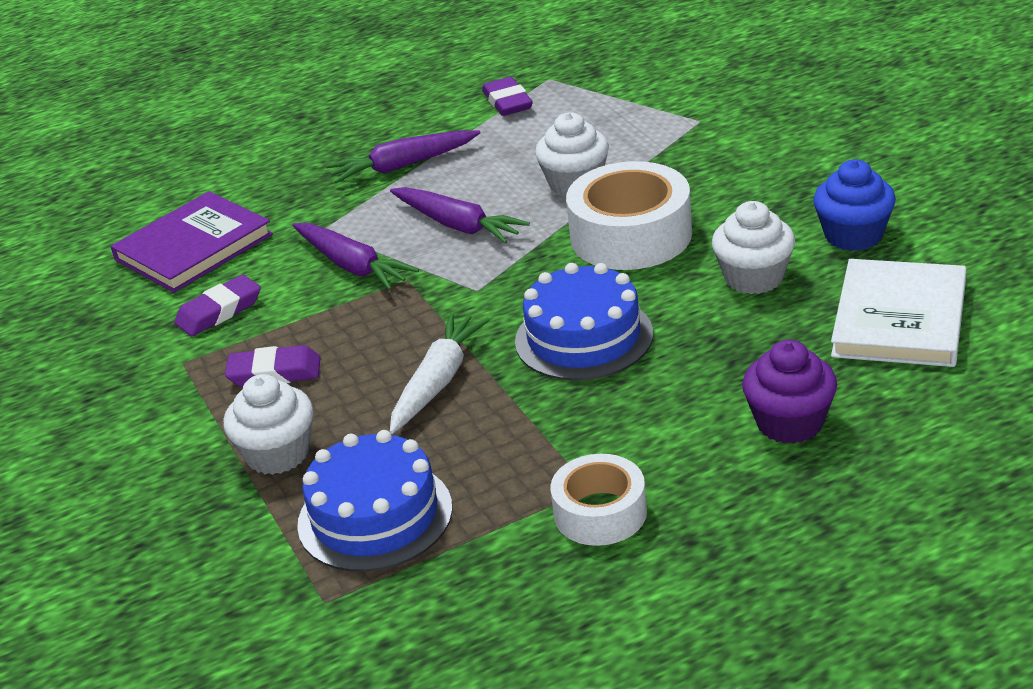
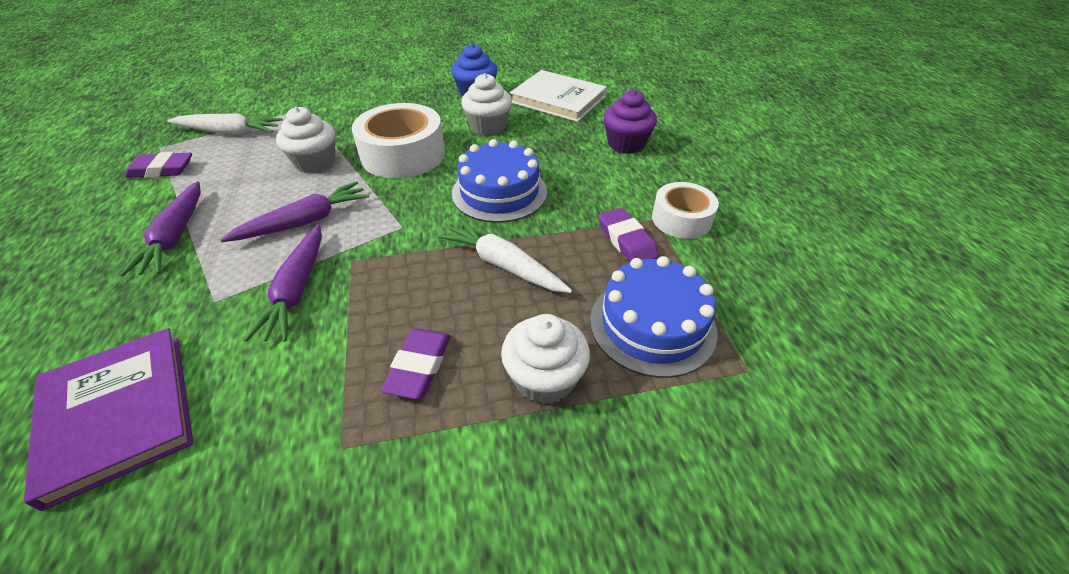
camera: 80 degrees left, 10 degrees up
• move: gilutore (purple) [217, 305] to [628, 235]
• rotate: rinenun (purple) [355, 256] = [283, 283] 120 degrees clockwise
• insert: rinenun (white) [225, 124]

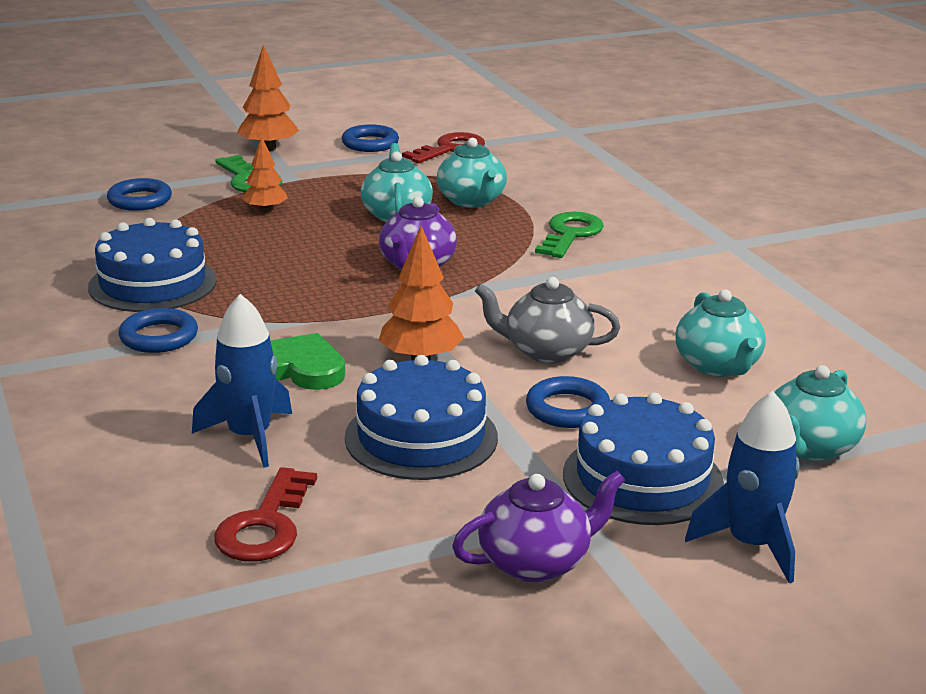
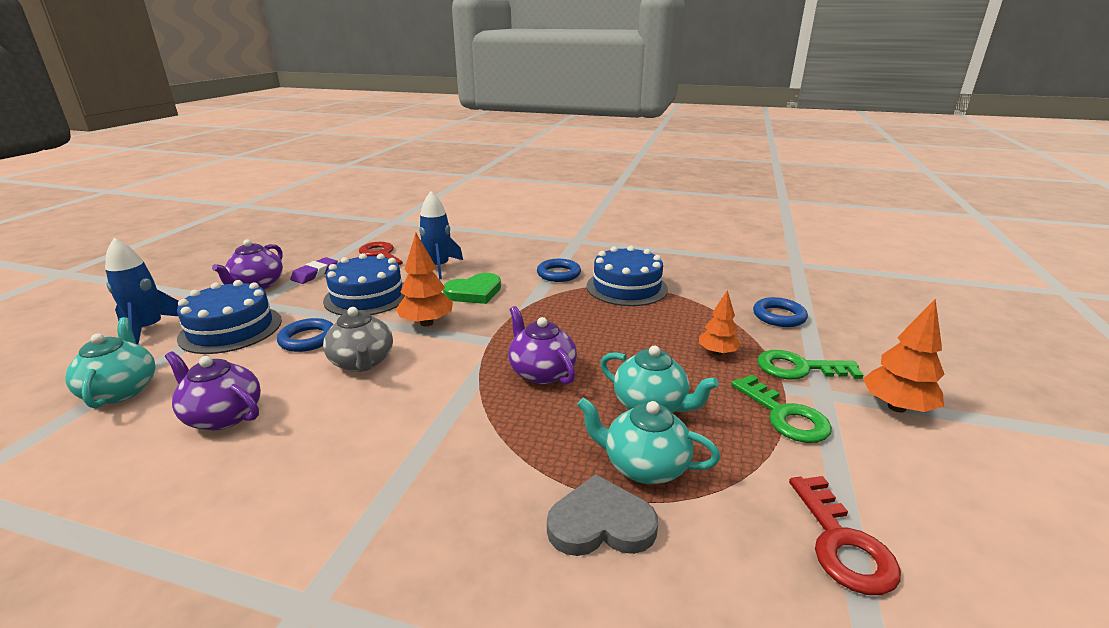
camera: 130 degrees right, 0 degrees up
• delete: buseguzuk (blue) [370, 138]
• rotate: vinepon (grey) [547, 320] = [358, 339] 105 degrees clockwise
• move: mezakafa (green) [569, 235] to [781, 409]
• recolor: vinepon (turquoise) [721, 333] to vinepon (purple) [213, 390]
• insert: gilutore (purple) [314, 270]
• insert: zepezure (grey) [602, 515]

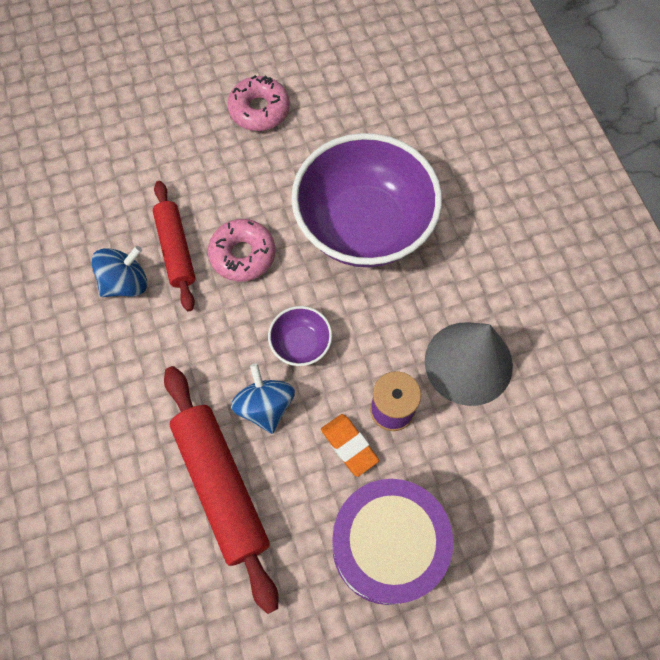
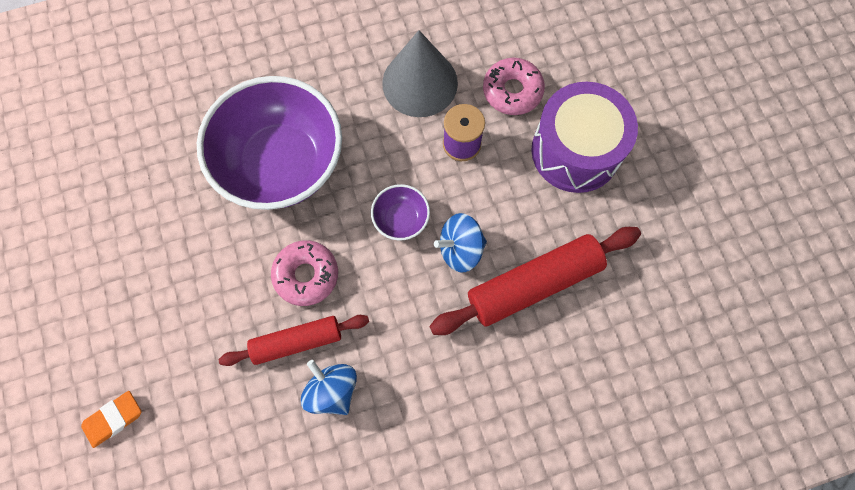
camera: 90 degrees left, 5 degrees up
• move: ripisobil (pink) [258, 103] to [514, 86]
• move: gilutore (orange) [350, 445] to [111, 419]

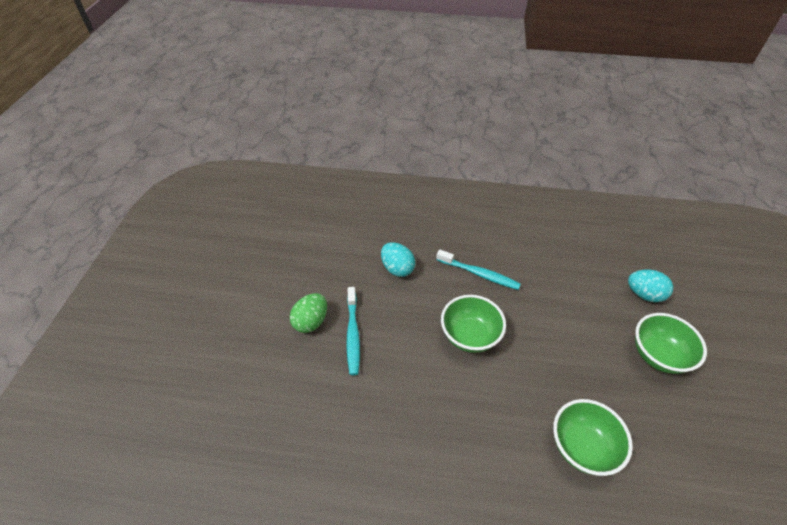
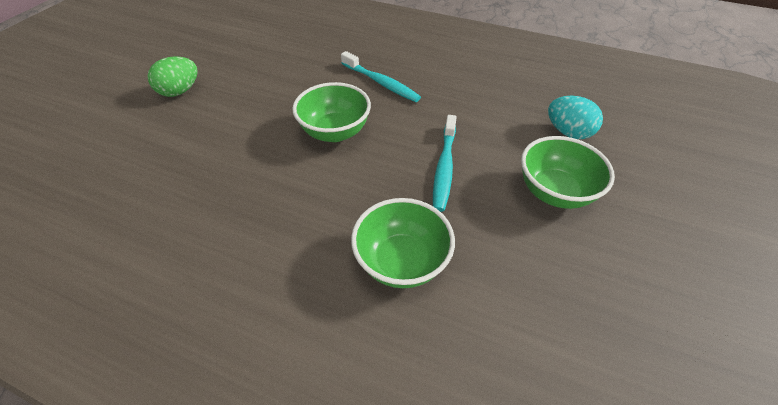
camera: 15 degrees right, 0 degrees up
• move: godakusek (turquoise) [353, 331] to [445, 163]
• delete: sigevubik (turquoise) [398, 259]

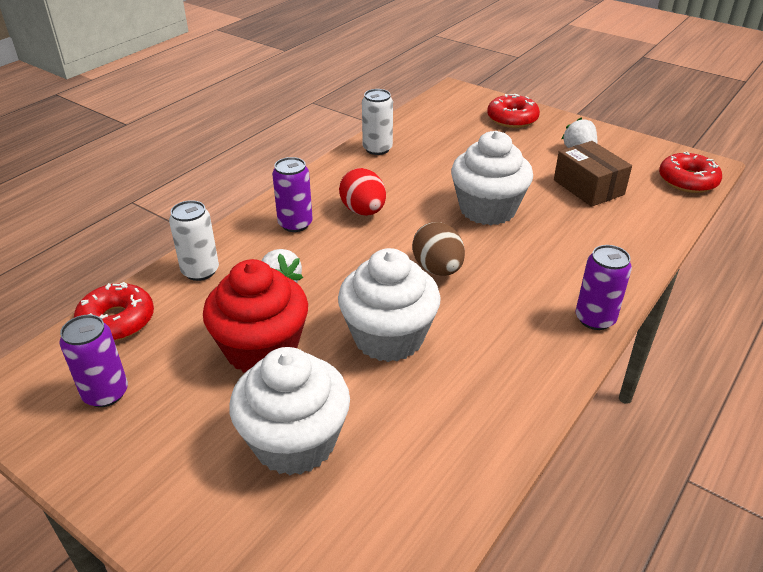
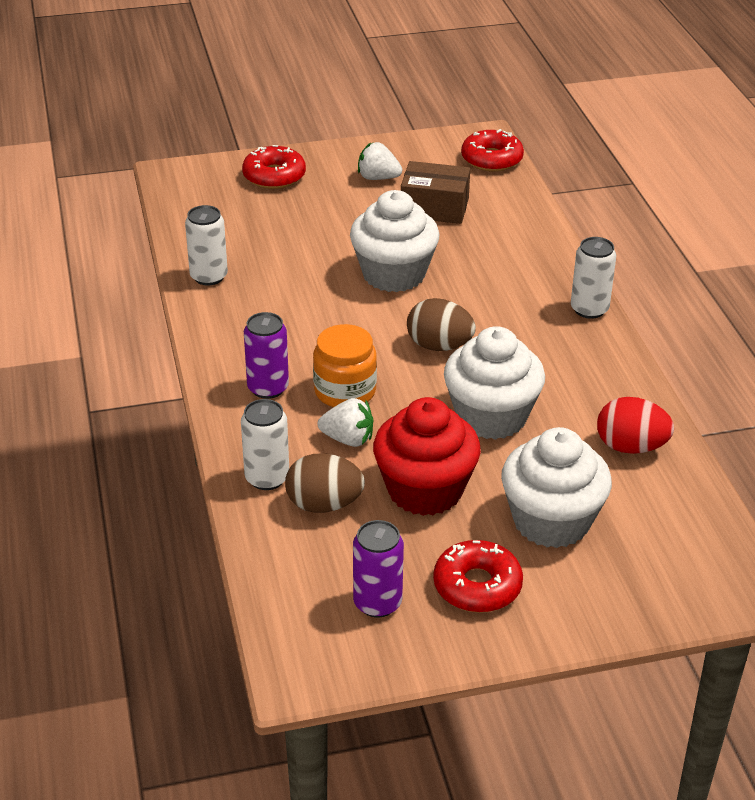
camera: 50 degrees left, 0 degrees up
• move: ripisobil (red) [114, 311] to [478, 576]
• move: sigevubik (red) [362, 192] to [635, 425]
• recolor: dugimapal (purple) [604, 287] to dugimapal (white) [593, 278]
• insert: sigevubik (brown) [325, 483]
• insert: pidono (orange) [345, 365]

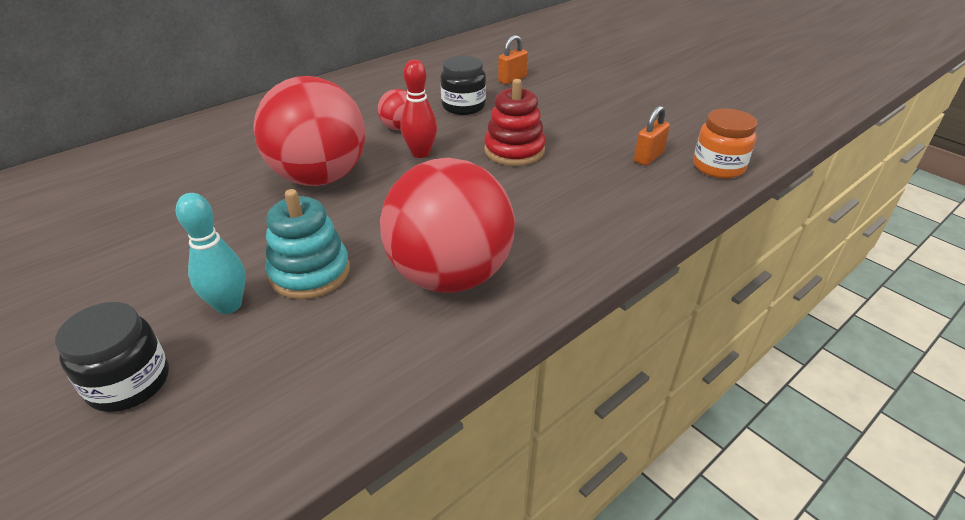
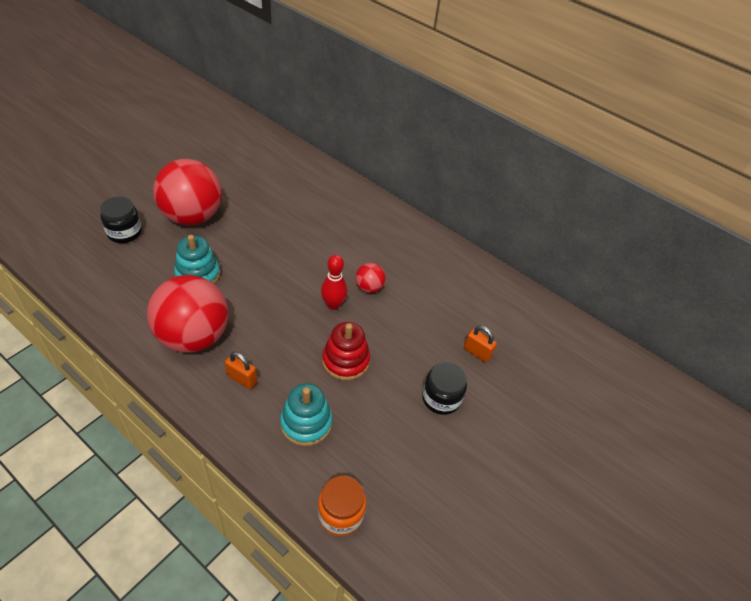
camera: 75 degrees right, 10 degrees up
• delete: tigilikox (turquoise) [210, 253]
• move: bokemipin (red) [309, 131] to [187, 192]
• move: pidono (black) [463, 85] to [444, 388]
• move: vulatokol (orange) [652, 136] to [241, 370]
• insert: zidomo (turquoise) [306, 414]

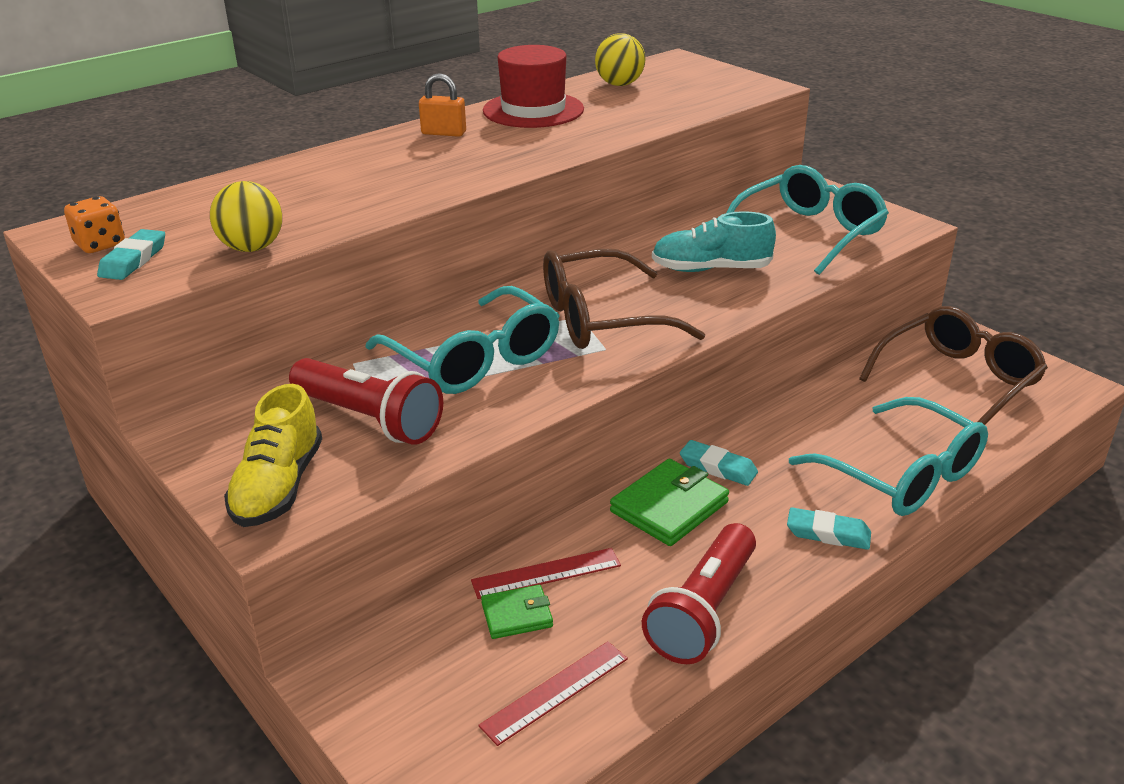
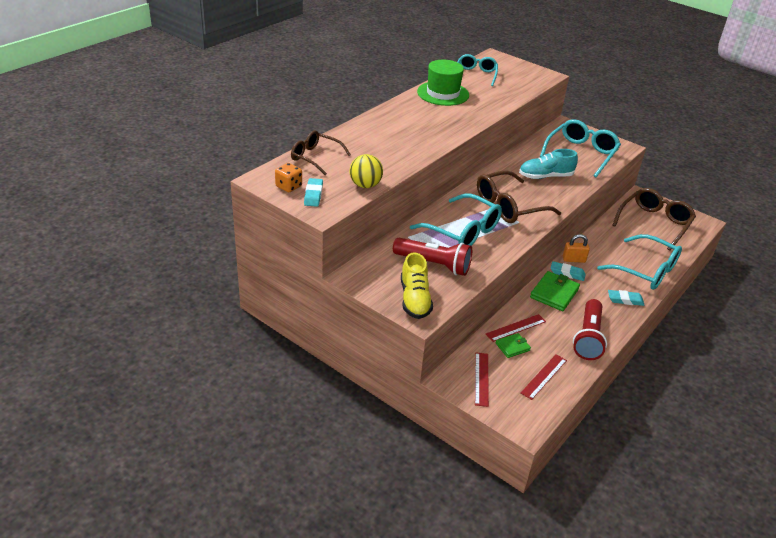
camera: 15 degrees left, 5 degrees up
• move: vulatokol (orange) [442, 105] to [576, 248]
• recolor: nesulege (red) [533, 86] to nesulege (green) [443, 83]
• replace: bokemipin (yellow) [620, 59] to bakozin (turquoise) [477, 70]
• insert: bakozin (brown) [321, 153]
• insert: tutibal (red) [482, 379]

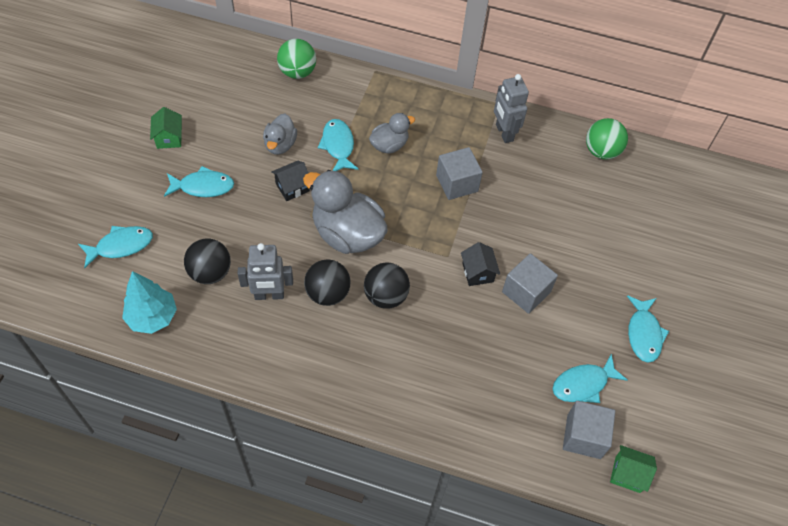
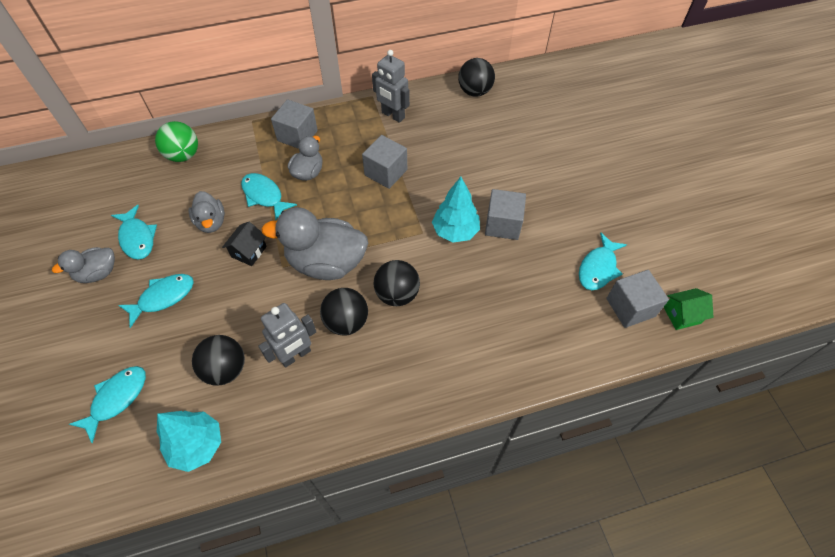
camera: 30 degrees left, 0 degrees up
• replace: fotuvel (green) [166, 128] to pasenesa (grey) [83, 265]
• replace: fotuvel (black) [480, 264] to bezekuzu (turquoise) [456, 210]
• recolor: bokemipin (green) [607, 139] to bokemipin (black) [476, 77]
• move: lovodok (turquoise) [648, 329] to [134, 232]
• insert: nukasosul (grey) [294, 124]

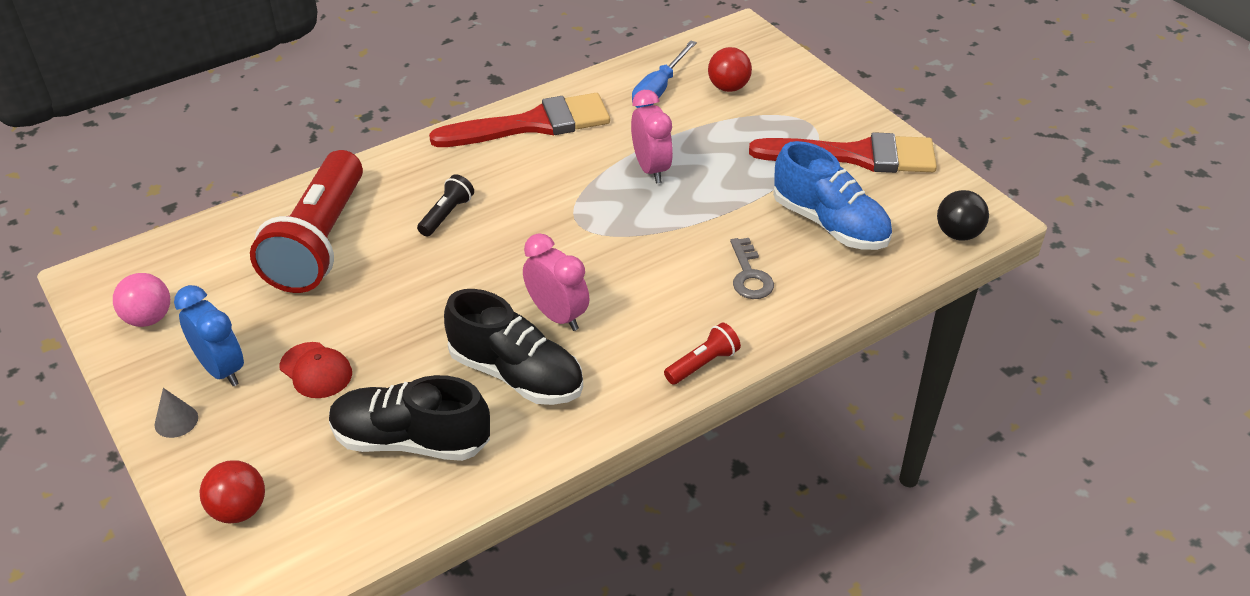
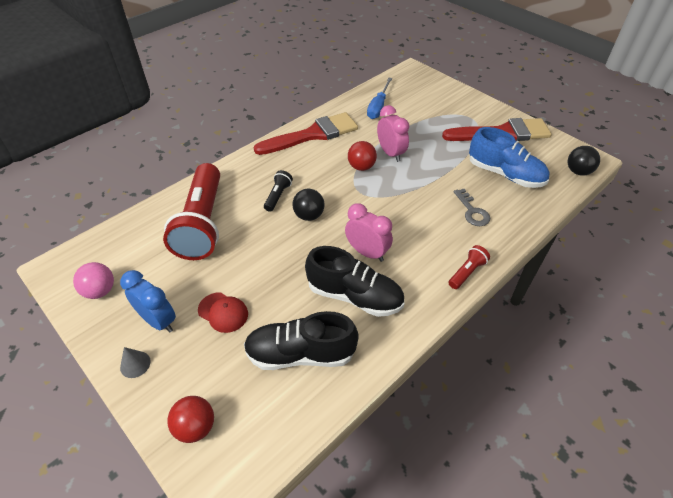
camera: 10 degrees left, 5 degrees up
• move: bokemipin (red) [730, 69] to [362, 156]
• insert: bokemipin (black) [308, 205]

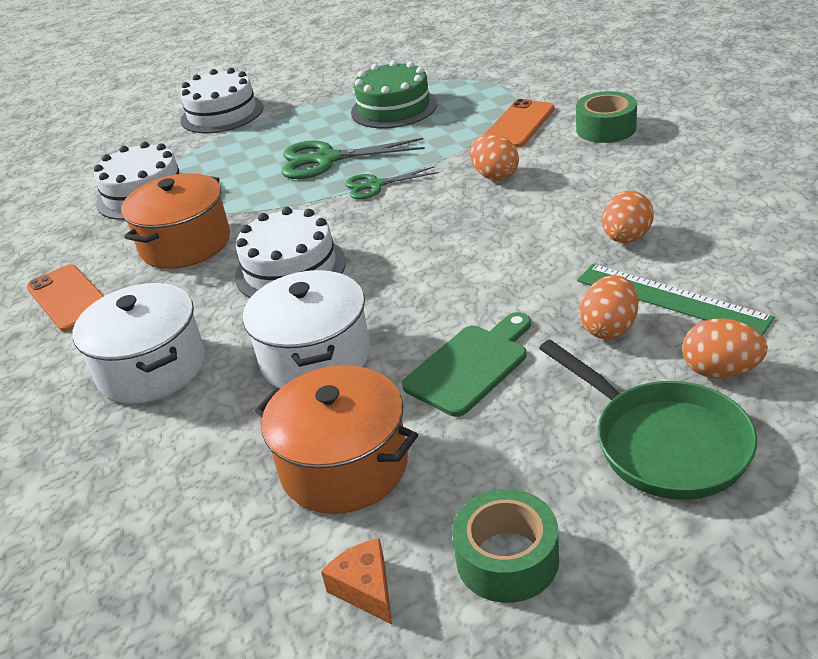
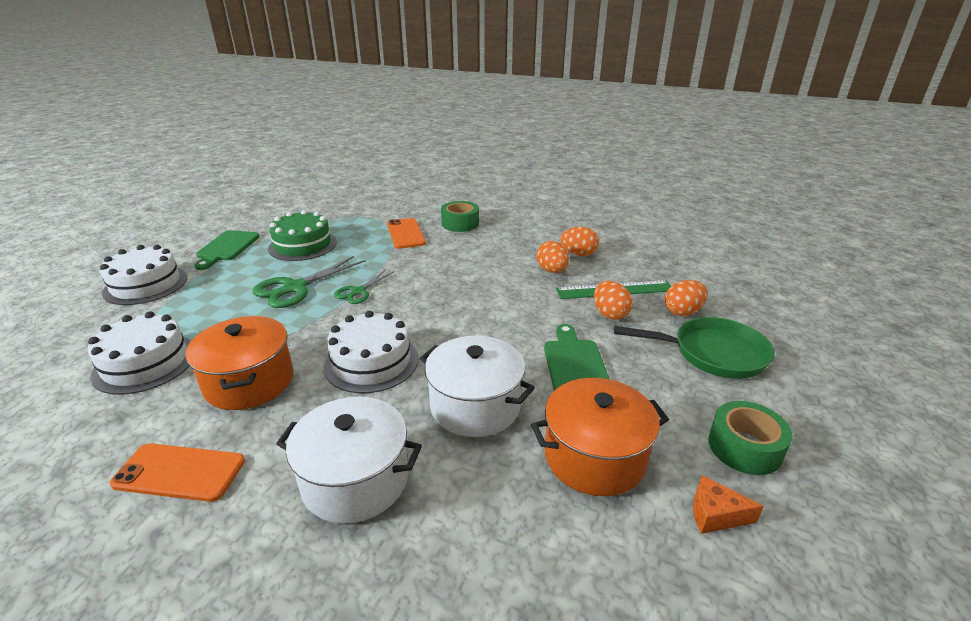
camera: 50 degrees left, 5 degrees down
• move: sigevubik (orange) [494, 157] to [579, 241]
• insert: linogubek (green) [227, 250]

